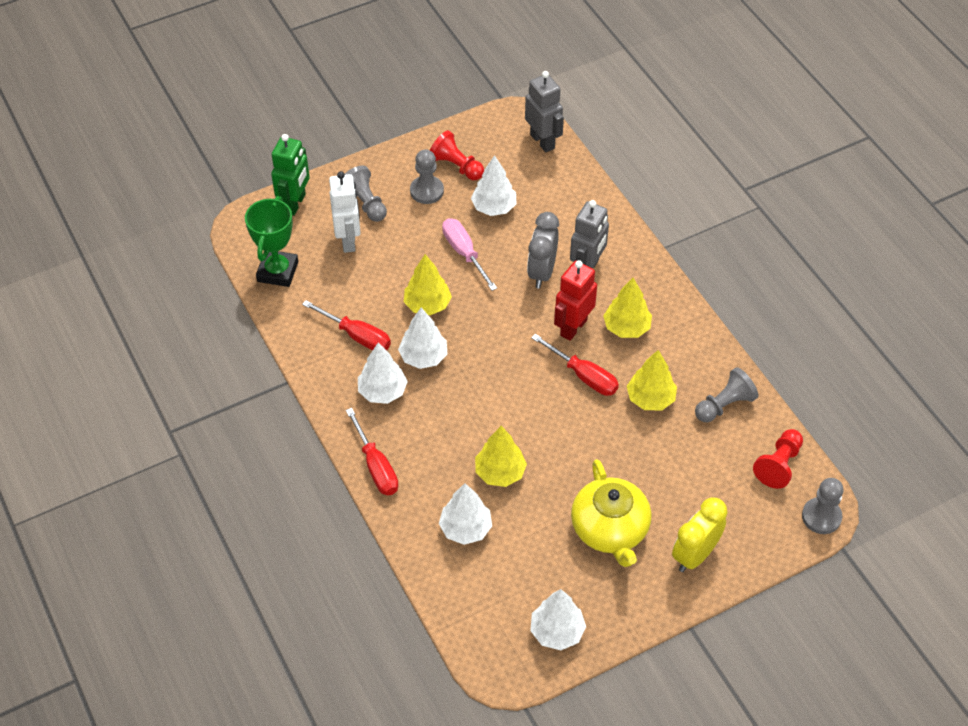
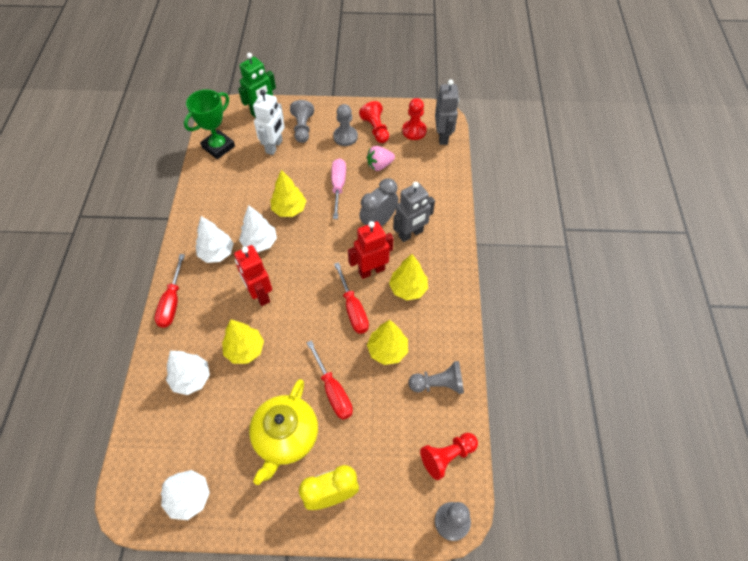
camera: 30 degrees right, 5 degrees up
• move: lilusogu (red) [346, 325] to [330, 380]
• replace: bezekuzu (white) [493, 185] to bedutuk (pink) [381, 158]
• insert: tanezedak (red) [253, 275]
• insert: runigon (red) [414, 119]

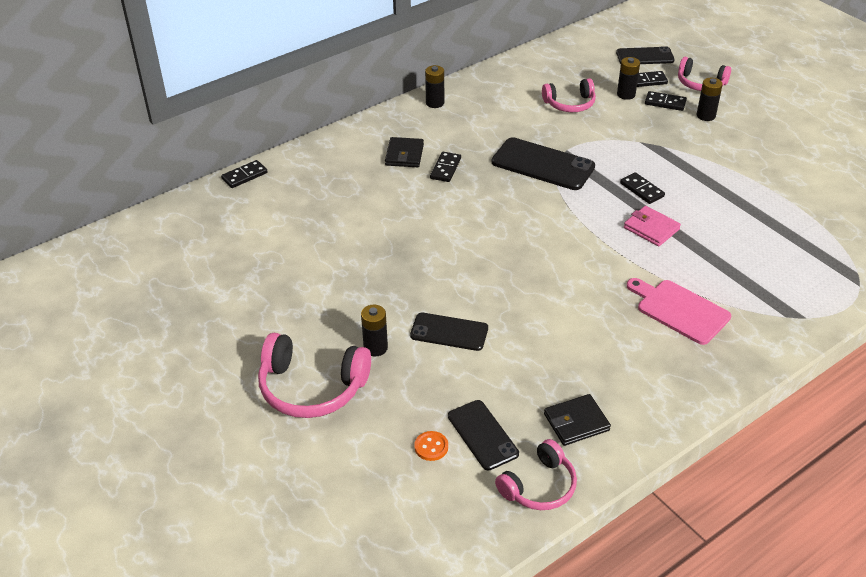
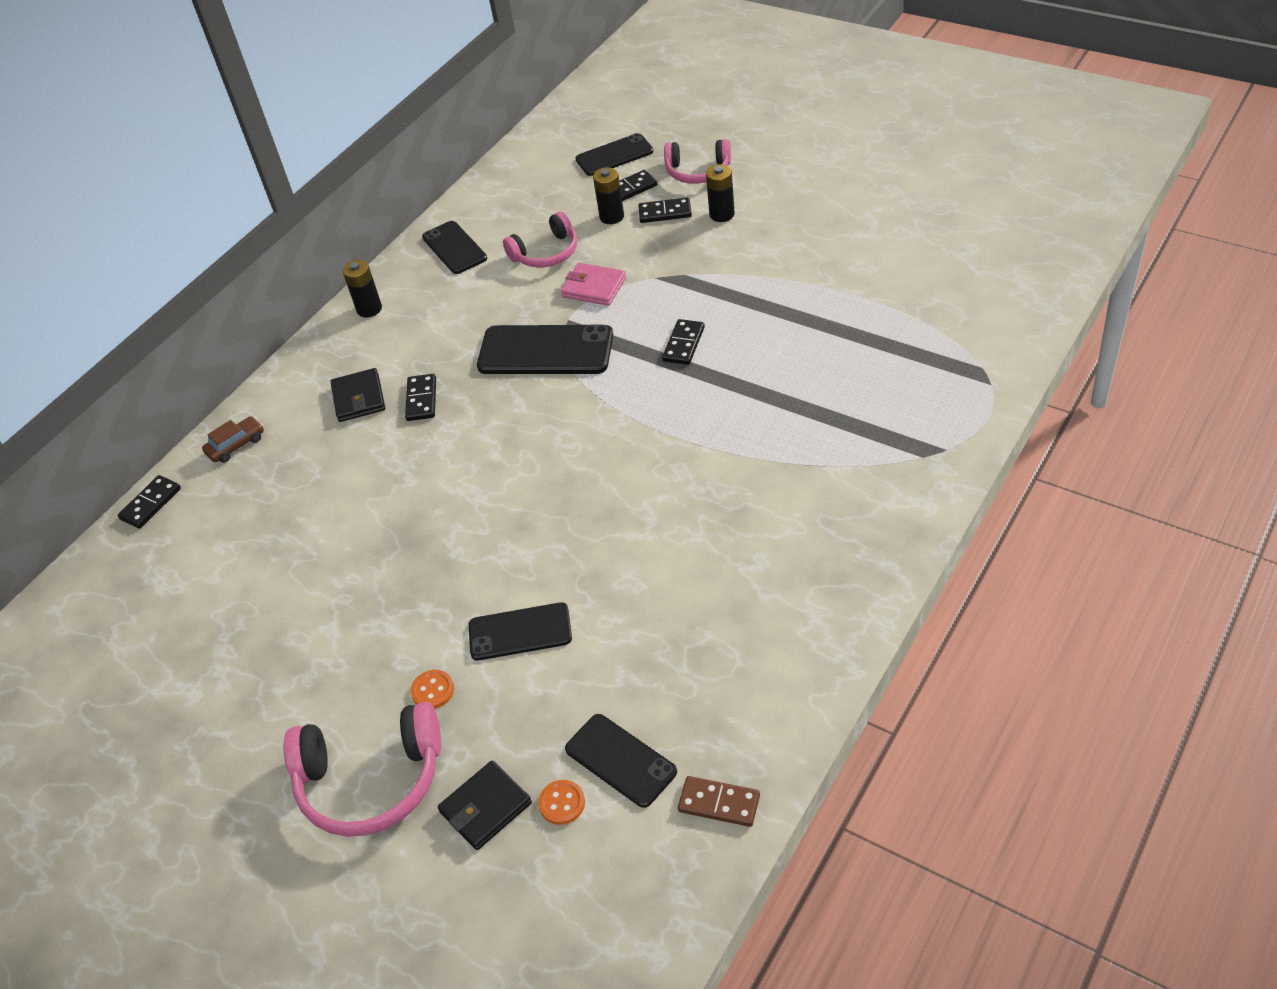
camera: 15 degrees left, 5 degrees up
• replace: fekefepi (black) [374, 331] to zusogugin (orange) [432, 689]
• replace: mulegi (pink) [536, 474] to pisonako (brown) [719, 801]
• move: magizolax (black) [577, 420] to [485, 805]
• rotate: pisonako (black) [642, 188] = [683, 342] 75 degrees clockwise
• move: magizolax (pink) [652, 226] to [593, 284]
• delete: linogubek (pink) [679, 311]
• insert: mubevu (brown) [233, 439]
• insert: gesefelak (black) [454, 247]

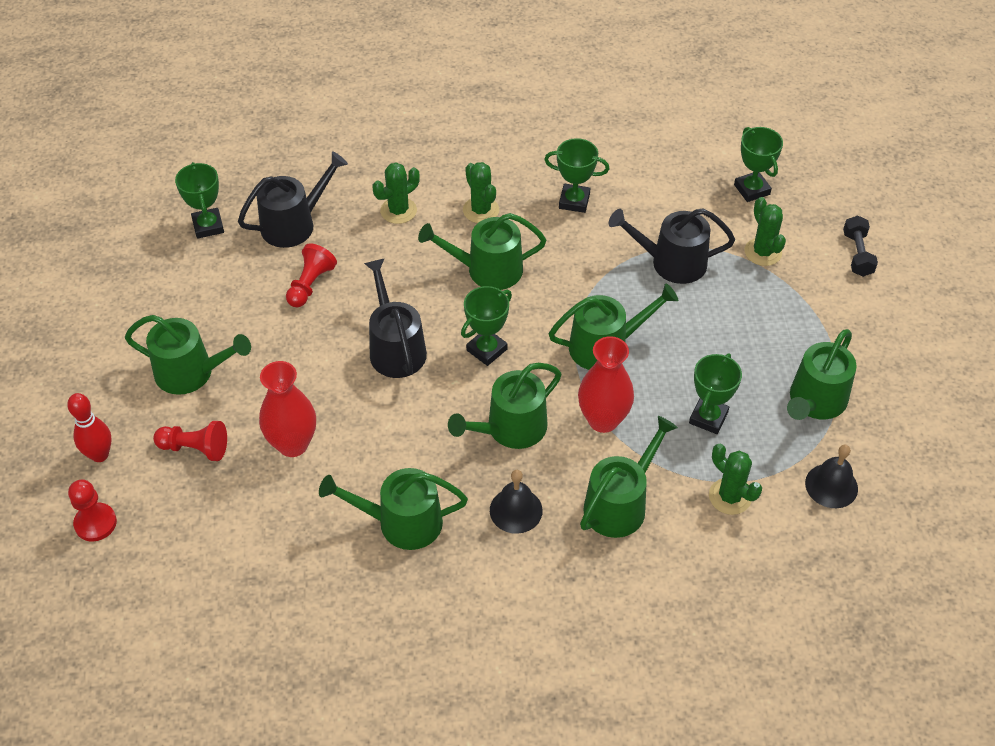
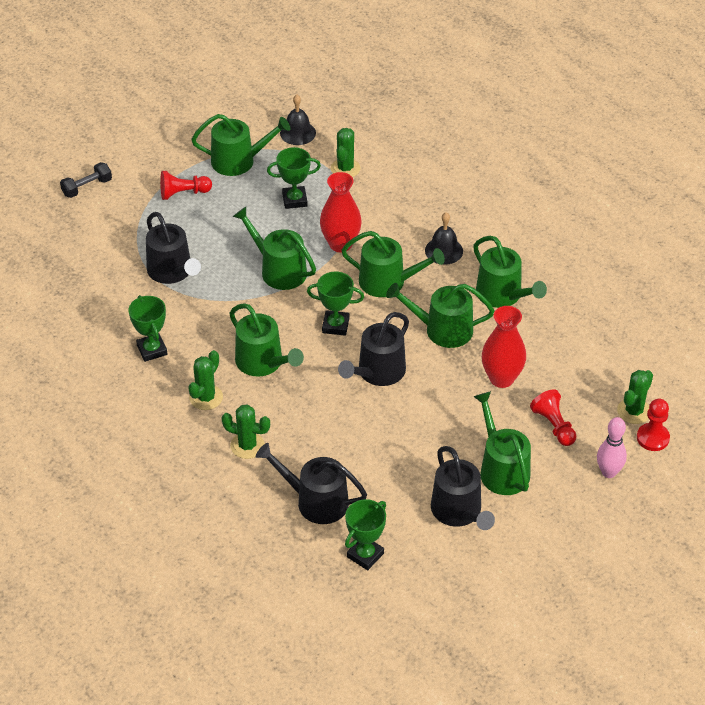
camera: 125 degrees left, 5 degrees down
• recolor: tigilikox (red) [89, 427] to tigilikox (pink) [612, 447]
• move: runigon (red) [311, 275] to [186, 185]
• move: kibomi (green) [629, 477] to [440, 315]
• delete: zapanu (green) [758, 164]
• move: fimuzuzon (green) [765, 231] to [635, 397]
• insert: kibomi (black) [463, 488]

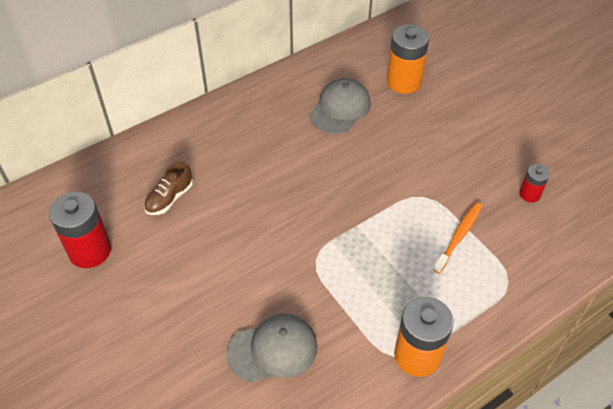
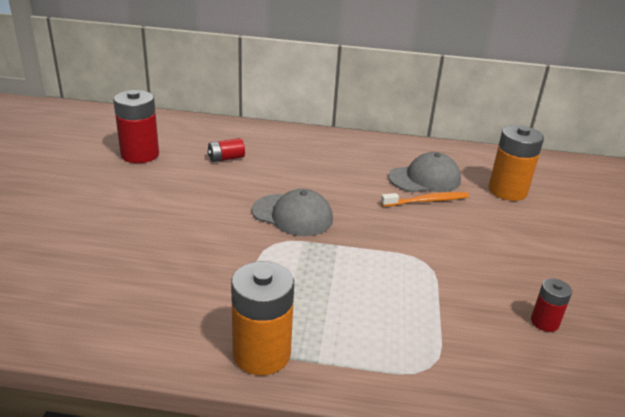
camera: 40 degrees right, 20 degrees down
• replace: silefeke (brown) [168, 188] to fekefepi (red) [226, 150]
• move: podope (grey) [271, 348] to [292, 212]
• move: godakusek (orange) [457, 238] to [425, 199]

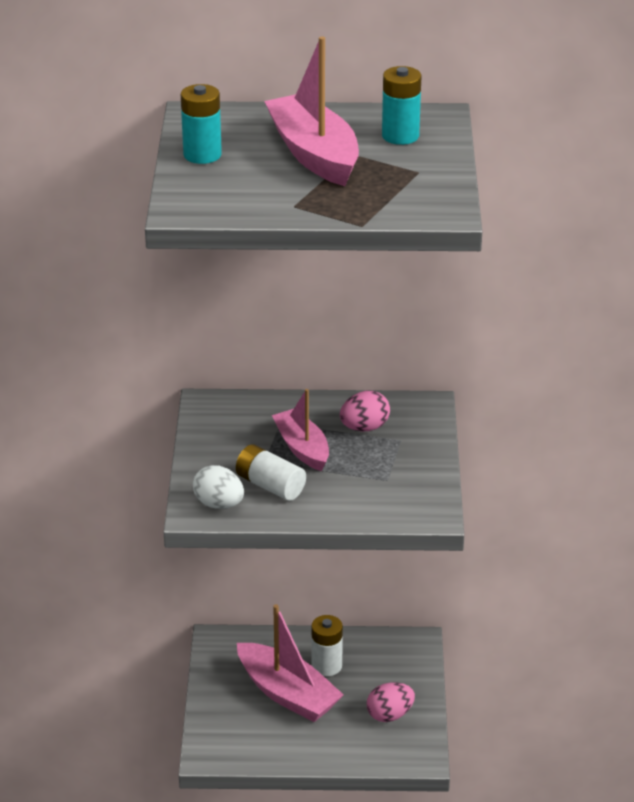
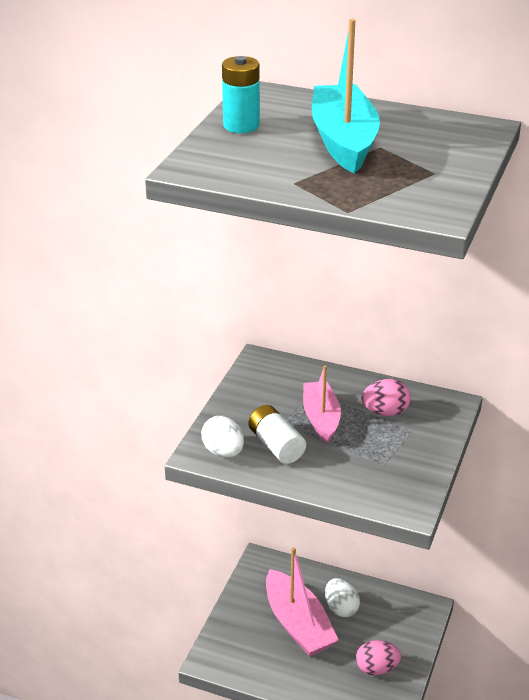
camera: 20 degrees right, 0 degrees up
• recolor: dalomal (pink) [311, 111] to dalomal (turquoise) [346, 96]
• replace: fekefepi (white) [327, 645] to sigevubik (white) [342, 597]
• delete: fekefepi (turquoise) [401, 105]

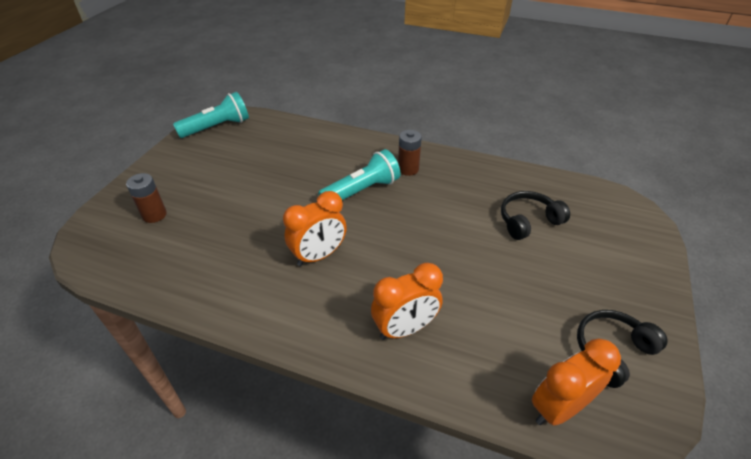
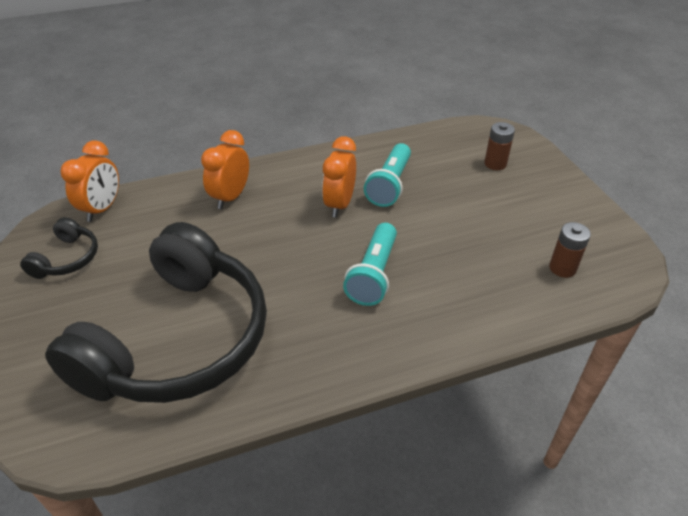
camera: 140 degrees right, 0 degrees up
• move: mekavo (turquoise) [211, 115] to [387, 175]
• move: fekefepi (brown) [410, 153] to [570, 250]
• resize: mulegi (black) [535, 215] = [156, 312] x2.47

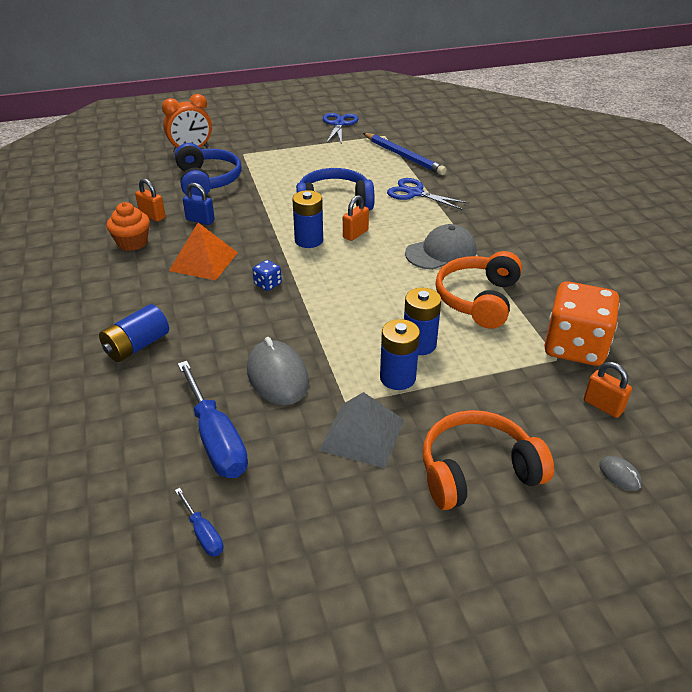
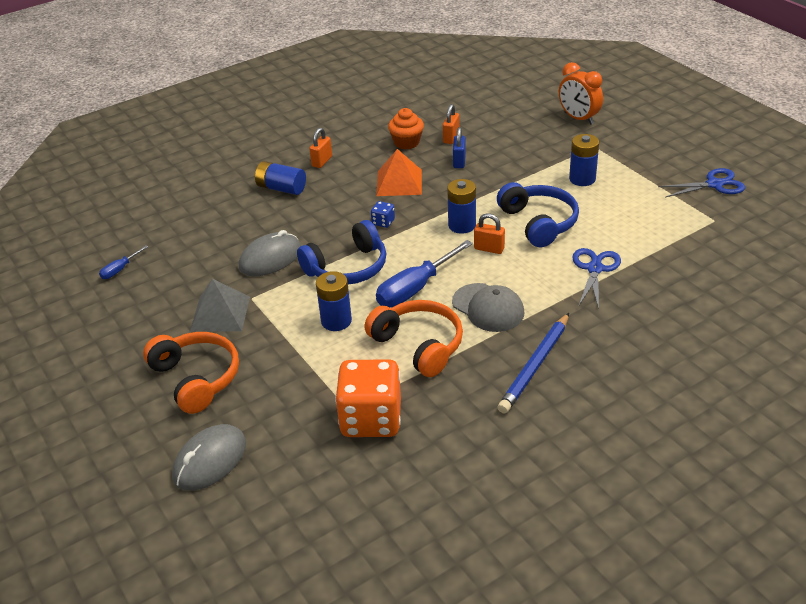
camera: 75 degrees right, 0 degrees up
• move: mulegi (blue) [208, 169] to [341, 252]
• move: lilusogu (blue) [213, 419] to [424, 274]
• move: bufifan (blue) [405, 154] to [533, 363]
• move: fekefepi (blue) [400, 354] to [584, 160]
• rotate: mulegi (orange) [478, 290] = [414, 338] 45 degrees clockwise
• move: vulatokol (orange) [608, 390] to [320, 148]
• resize: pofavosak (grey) [620, 473] = [209, 457] x2.21

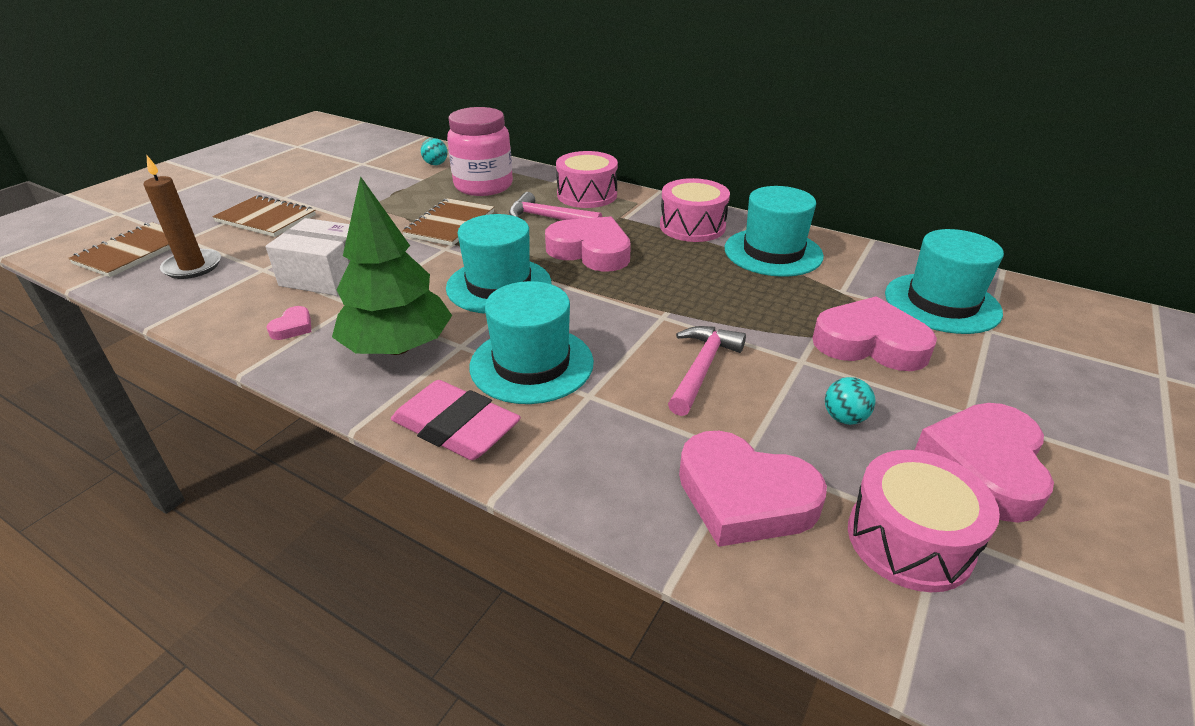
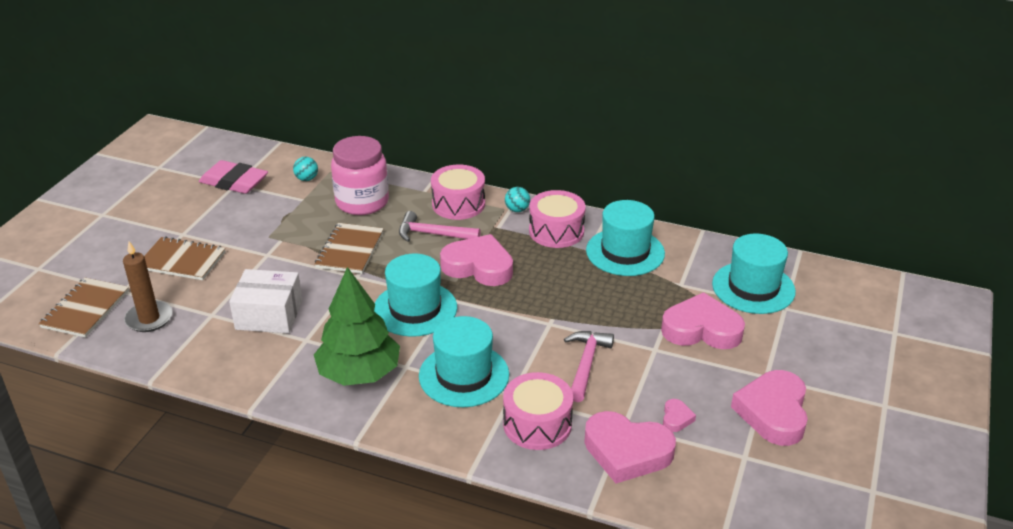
camera: 10 degrees left, 0 degrees up
• move: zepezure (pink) [288, 323] to [679, 415]
• move: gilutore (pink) [456, 420] to [233, 177]
• move: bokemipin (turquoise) [850, 401] to [517, 199]
• move: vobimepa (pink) [924, 521] to [538, 411]

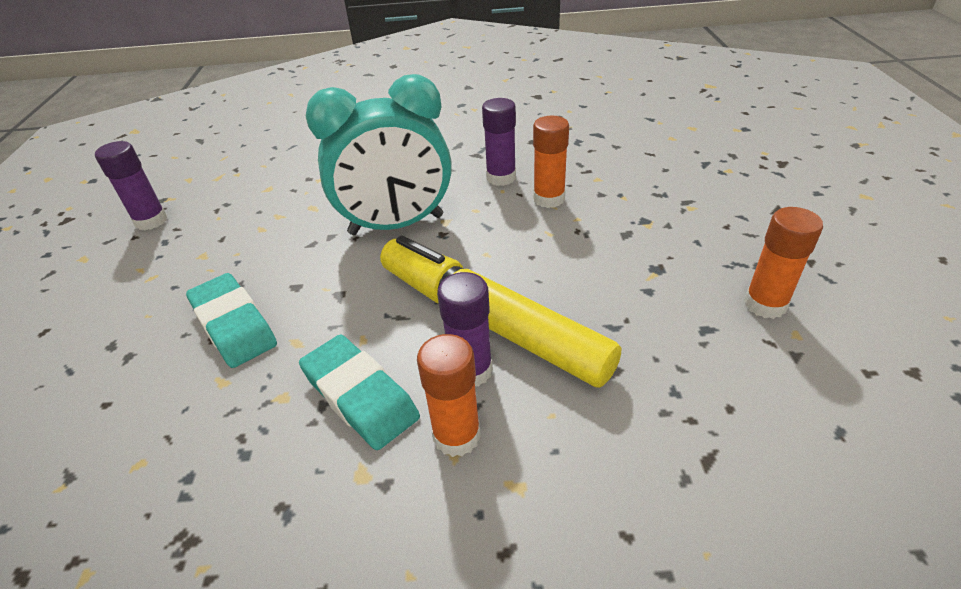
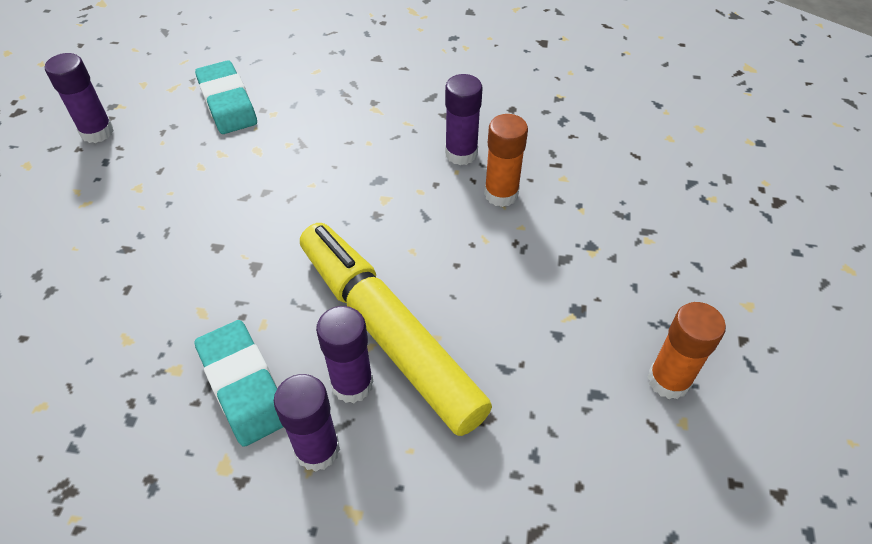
camera: 10 degrees right, 10 degrees up
• move: gilutore (turquoise) [231, 320] to [226, 97]
• delete: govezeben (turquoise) [379, 154]
• recolor: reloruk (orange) [449, 395] to reloruk (purple) [307, 423]

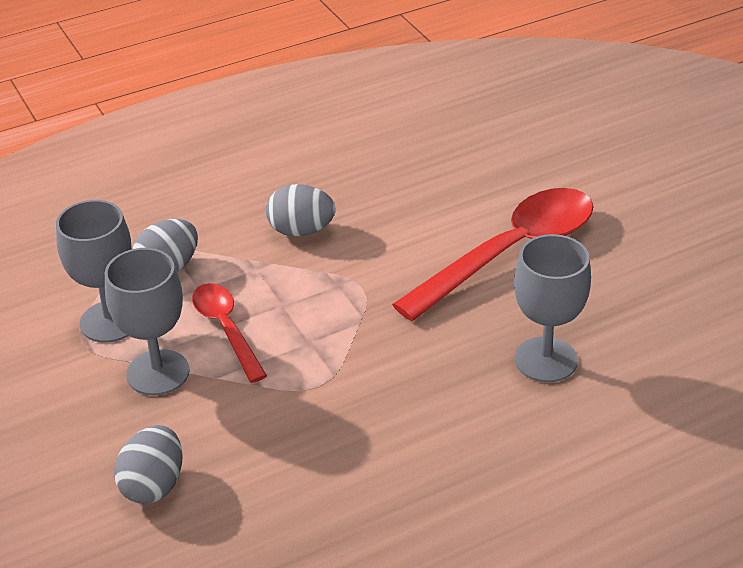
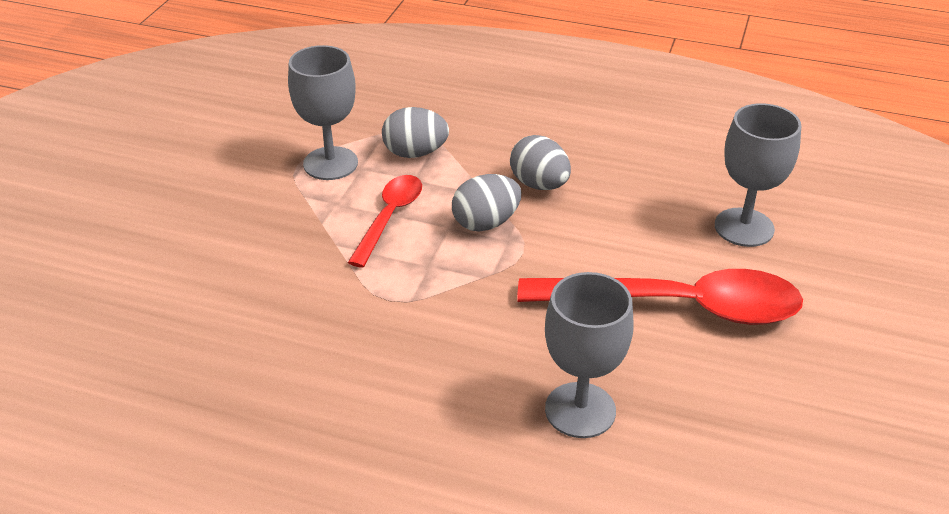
camera: 45 degrees right, 0 degrees up
• move: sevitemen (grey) [147, 321] to [758, 175]
• move: sigevubik (grey) [148, 464] to [486, 202]

